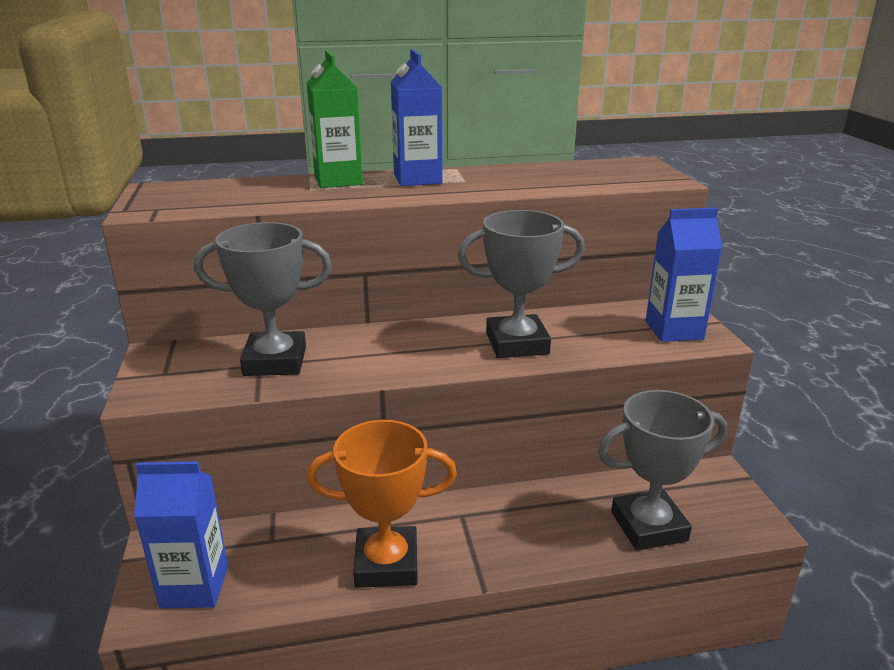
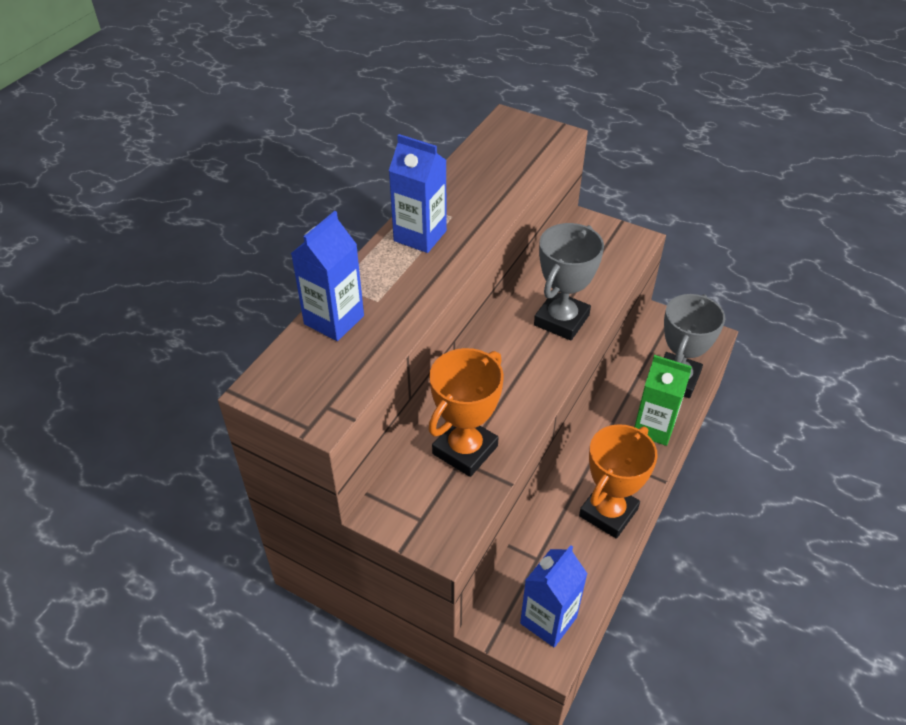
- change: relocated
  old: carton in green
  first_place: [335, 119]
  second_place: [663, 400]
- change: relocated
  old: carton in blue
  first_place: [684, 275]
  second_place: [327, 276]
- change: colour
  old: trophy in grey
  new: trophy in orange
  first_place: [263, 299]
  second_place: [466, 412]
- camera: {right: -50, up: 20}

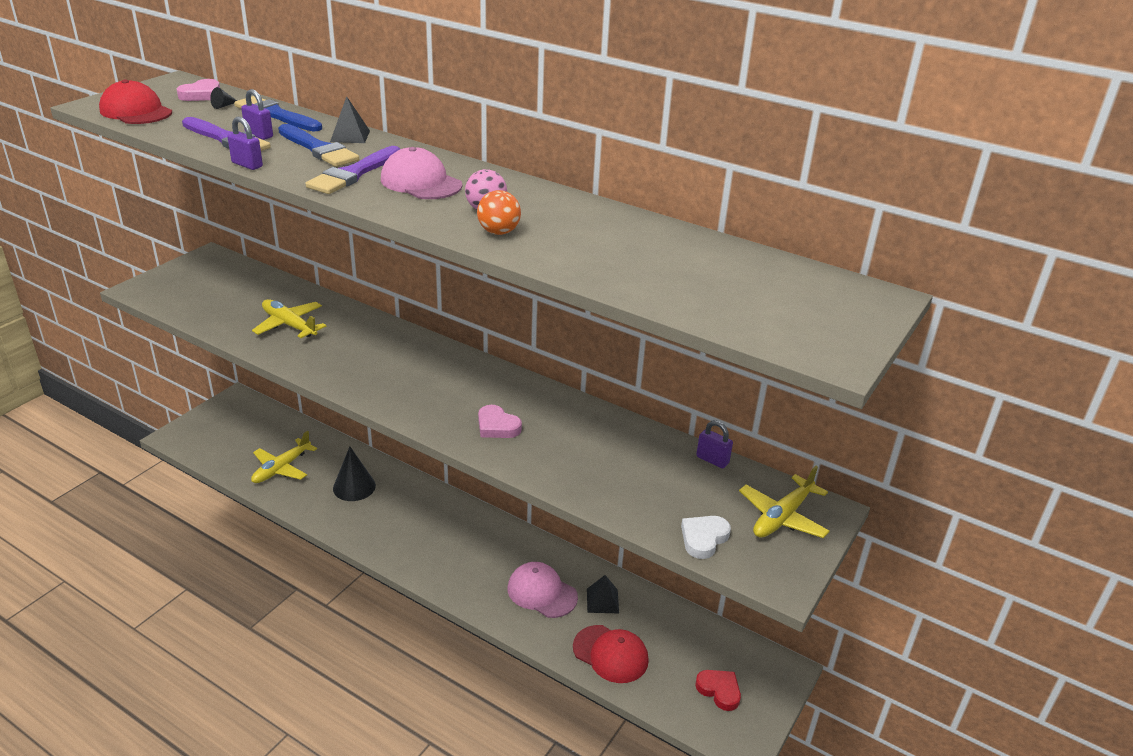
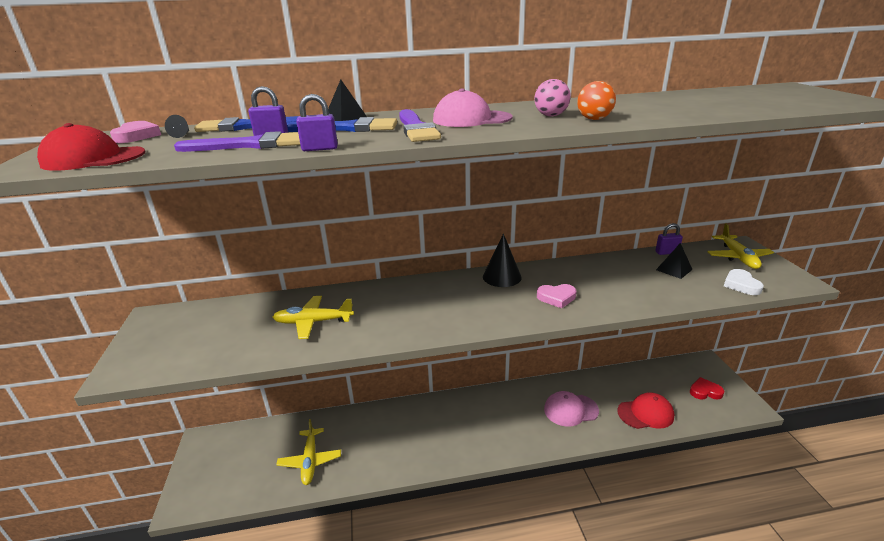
- change: relocated
  old: cone in black
  first_place: [354, 474]
  second_place: [502, 260]
- change: relocated
  old: pyramid in black
  first_place: [603, 594]
  second_place: [674, 261]
- camera: {right: -40, up: -5}

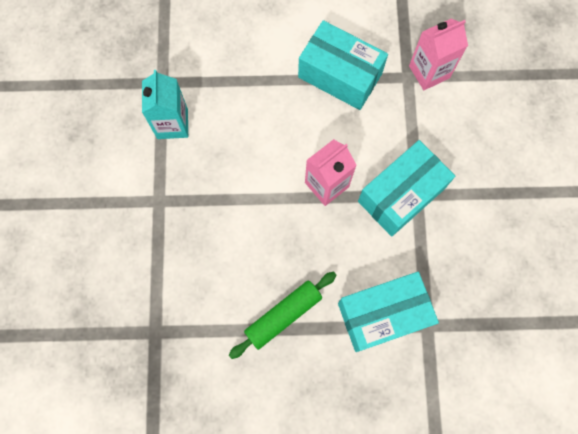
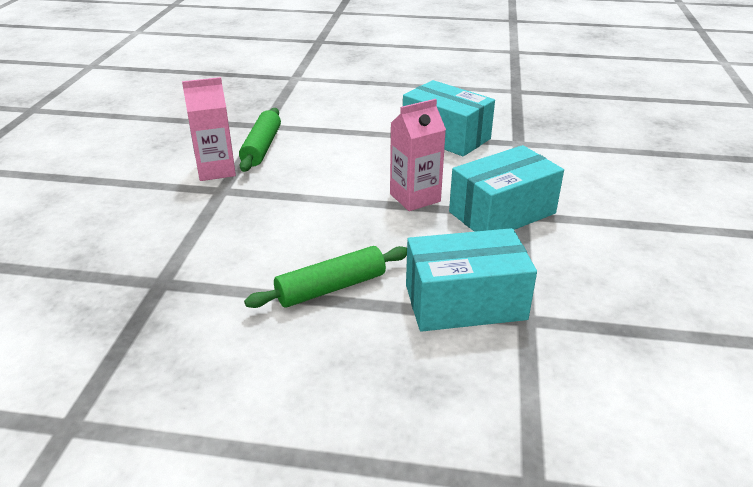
- change: relocated
  old: carton in pink
  first_place: [438, 54]
  second_place: [209, 129]
- change: exchanged
  old: carton in turquoise
  new: rolling pin in green
  first_place: [165, 104]
  second_place: [260, 140]
- camera: {right: 10, up: -40}

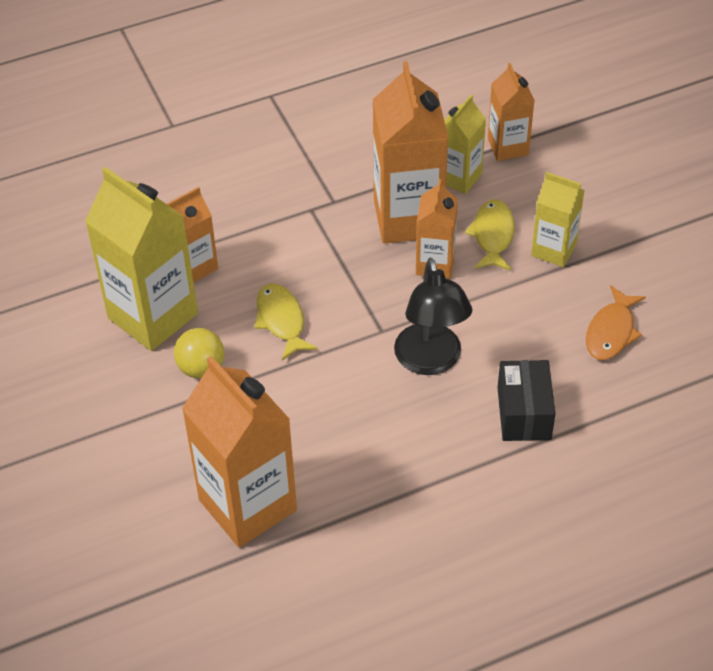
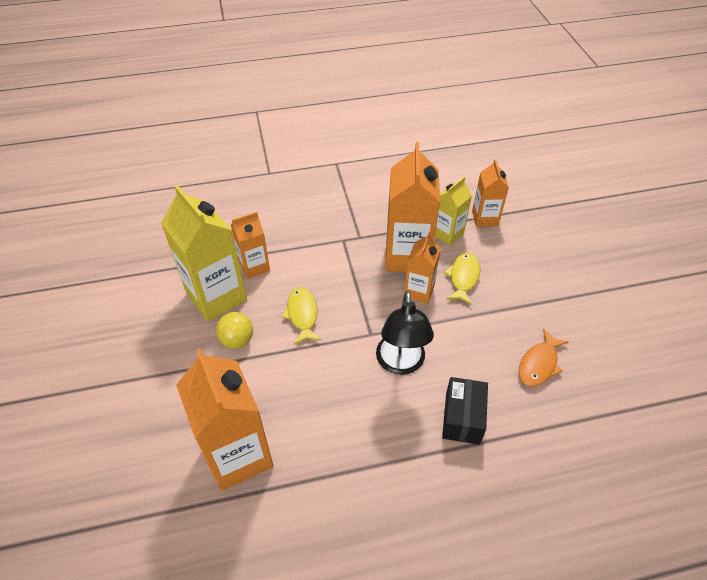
- change: missing
  old: carton in yellow
  first_place: [558, 219]
- camera: {right: 10, up: 0}

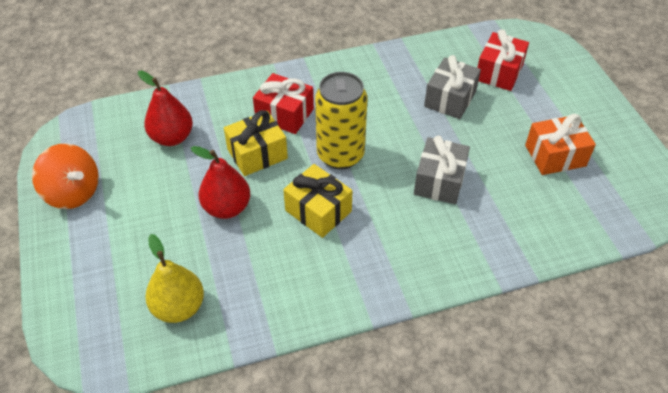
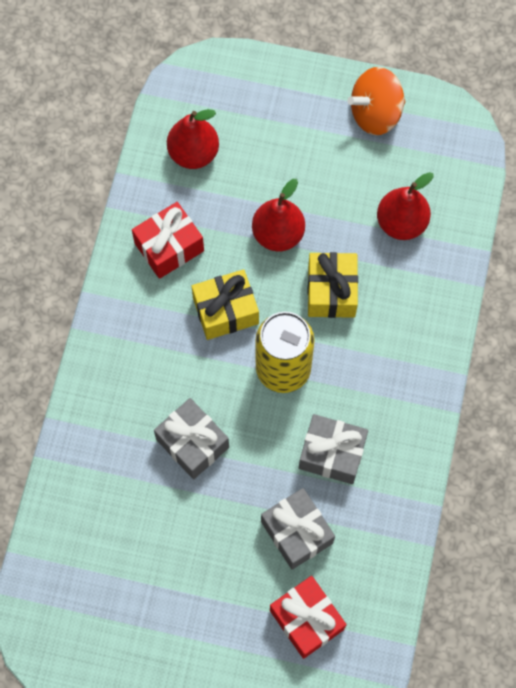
- change: missing
  old: gift in orange
  first_place: [560, 144]
- change: appeared
  new: gift in grey
  second_place: [333, 449]
- change: relocated
  old: gift in red
  first_place: [283, 103]
  second_place: [168, 240]
- change: colour
  old: pear in yellow
  new: pear in red
  first_place: [174, 278]
  second_place: [193, 139]
- camera: {right: 120, up: 20}

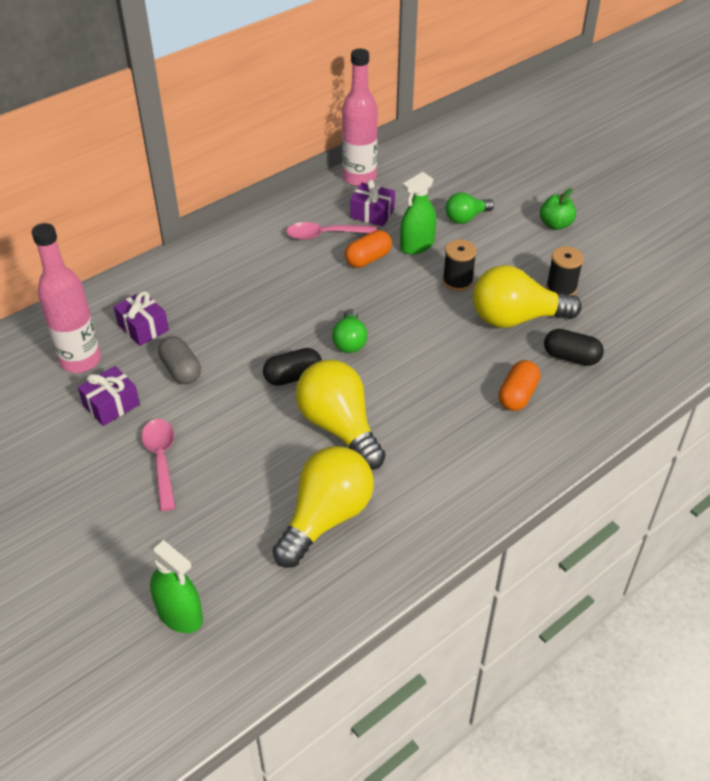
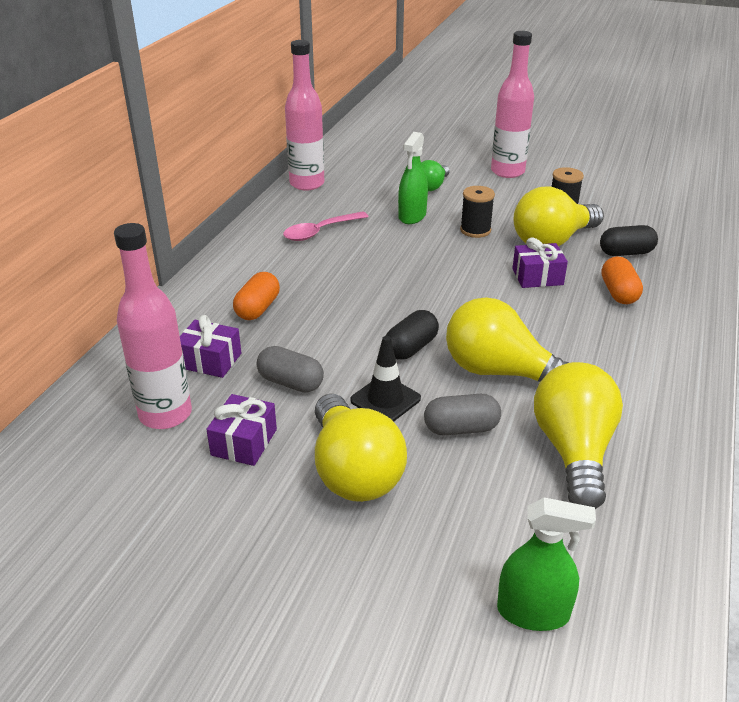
- change: missing
  old: light bulb in green
  first_place: [350, 331]
- change: appeared
  new: traffic cone in black
  second_place: [385, 379]
- change: appeared
  new: capsule in grey
  second_place: [462, 414]
- change: relocated
  old: capsule in orange
  first_place: [368, 249]
  second_place: [256, 296]
- change: relocated
  old: gift in purple
  first_place: [372, 203]
  second_place: [540, 262]
- change: exchanged
  old: spoon in pink
  new: light bulb in yellow
  first_place: [158, 465]
  second_place: [361, 448]
- change: exchanged
  old: apple in green
  new: bottle in pink
  first_place: [558, 209]
  second_place: [512, 104]
- camera: {right: -30, up: -10}

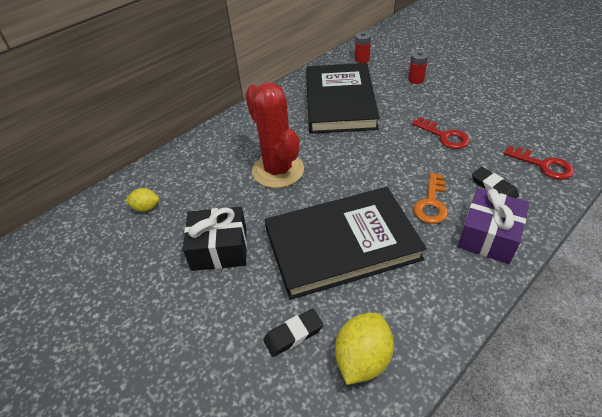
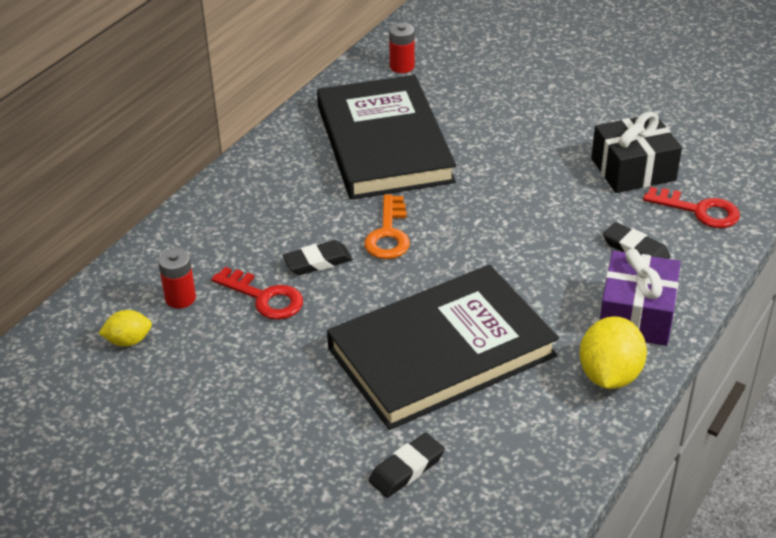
- change: relocated
  old: gift in black
  first_place: [215, 239]
  second_place: [636, 152]
- change: relocated
  old: lemon in yellow
  first_place: [364, 349]
  second_place: [613, 352]
- change: relocated
  old: battery in red
  first_place: [418, 67]
  second_place: [177, 278]
- change: relocated
  old: key in red
  first_place: [441, 133]
  second_place: [257, 293]
- change: relocated
  old: key in orange
  first_place: [430, 198]
  second_place: [387, 227]
- change: exchanged
  old: cactus in red
  new: eraser in black
  first_place: [274, 135]
  second_place: [317, 257]
- camera: {right: -15, up: -5}

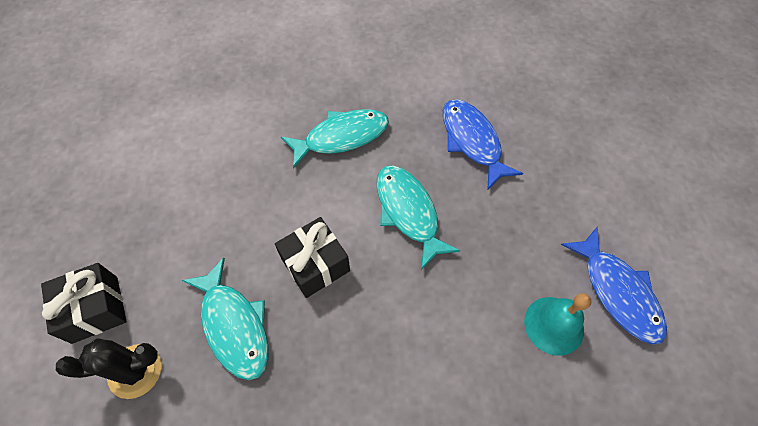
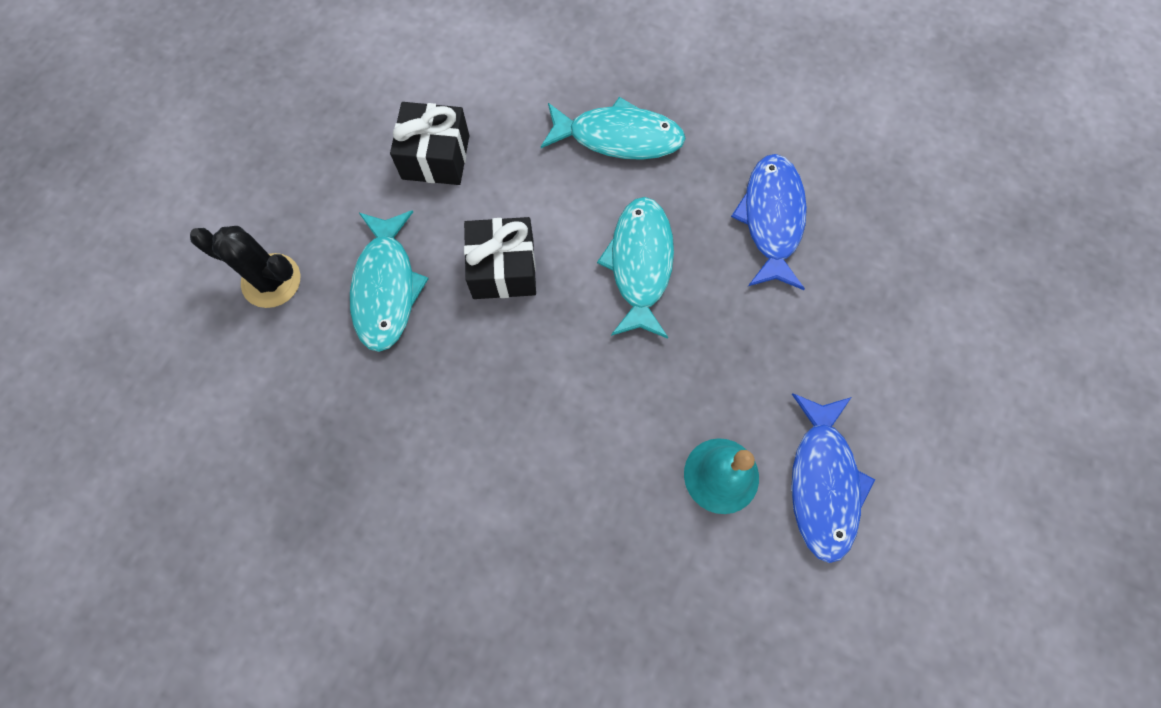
- change: relocated
  old: gift in black
  first_place: [84, 303]
  second_place: [429, 143]
- camera: {right: 30, up: 10}

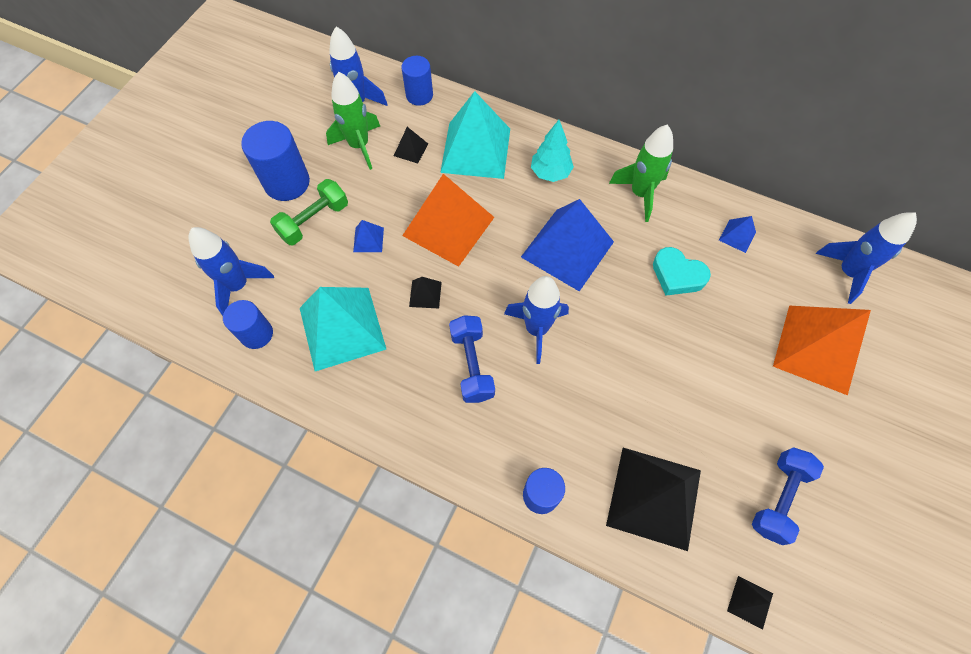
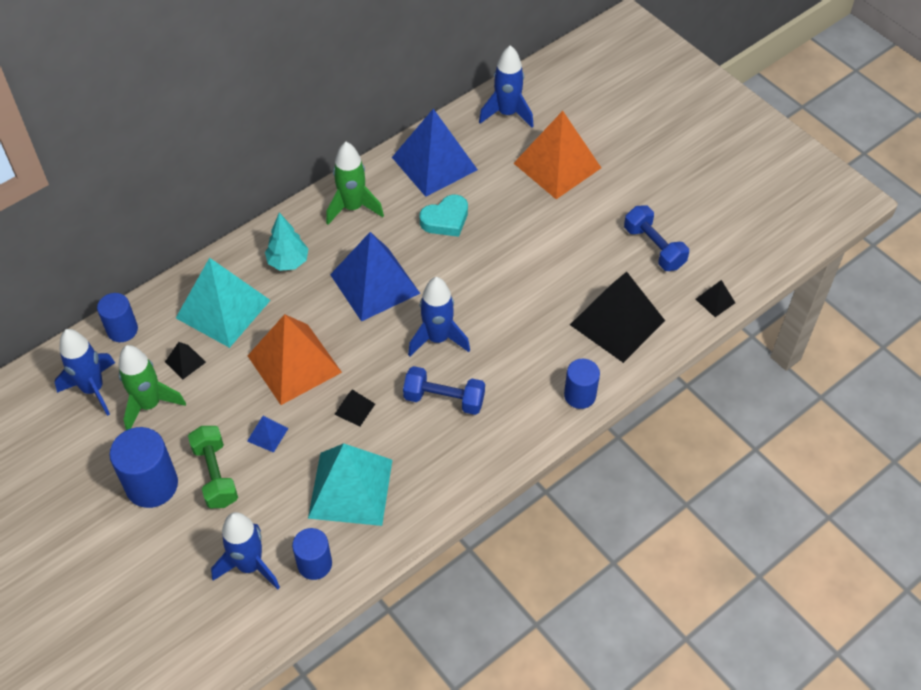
- change: size
  old: pyramid in blue
  first_place: [737, 234]
  second_place: [435, 153]
  factor: 2.36
- camera: {right: -65, up: -10}

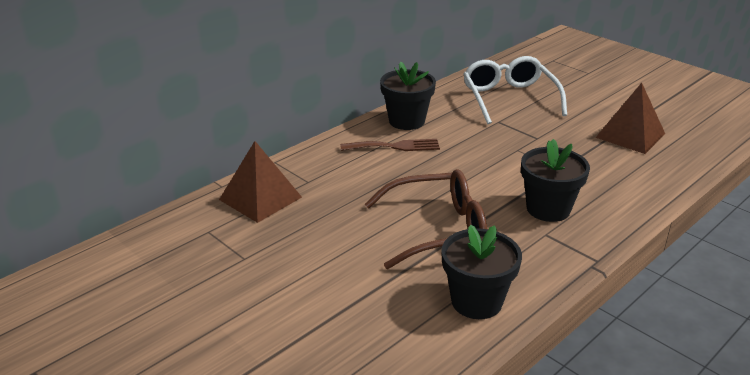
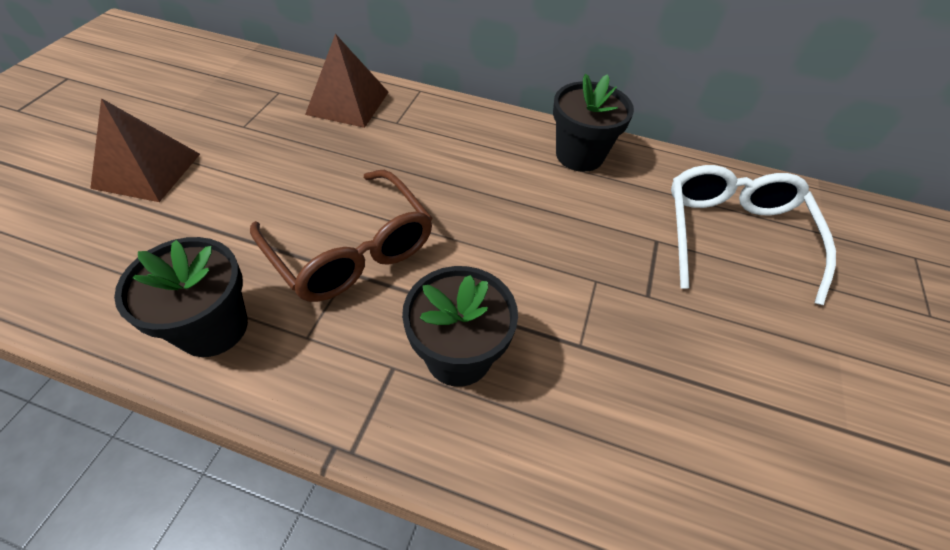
- change: missing
  old: fork in brown
  first_place: [390, 145]
- change: relocated
  old: pyramid in brown
  first_place: [630, 118]
  second_place: [145, 150]
- change: spun
  old: glasses in white
  first_place: [515, 90]
  second_place: [753, 235]
  degrees: -45
- camera: {right: 60, up: 20}

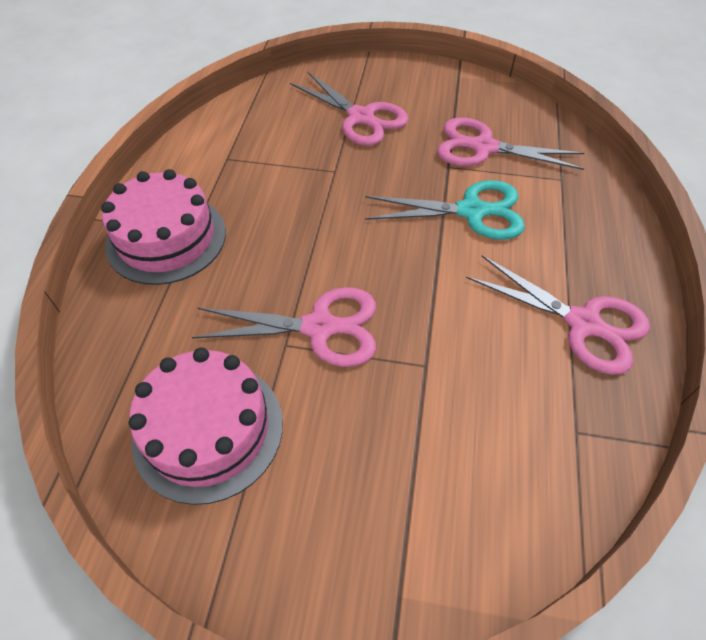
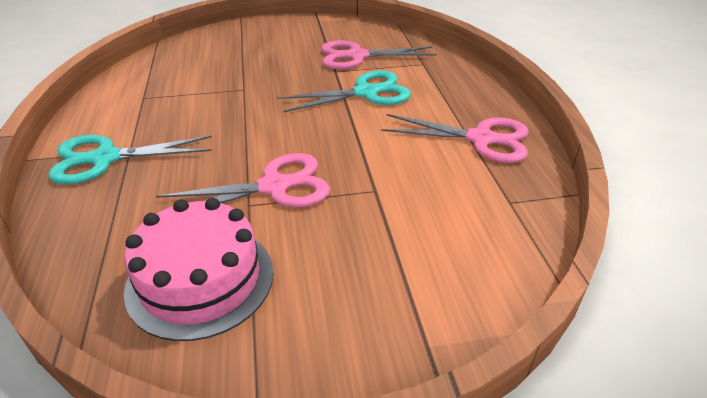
- change: missing
  old: scissors in pink
  first_place: [349, 108]
- change: exchanged
  old: cake in pink
  new: scissors in turquoise
  first_place: [163, 227]
  second_place: [130, 159]
- camera: {right: -20, up: -15}

